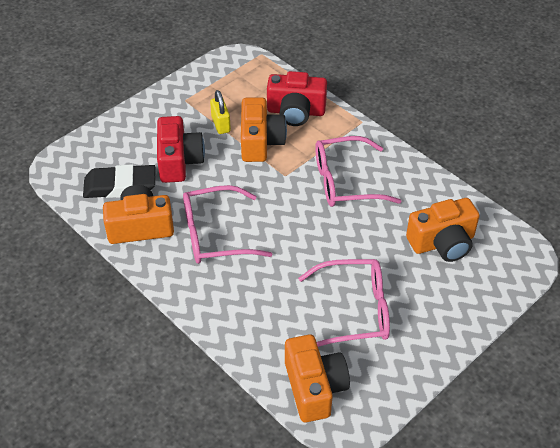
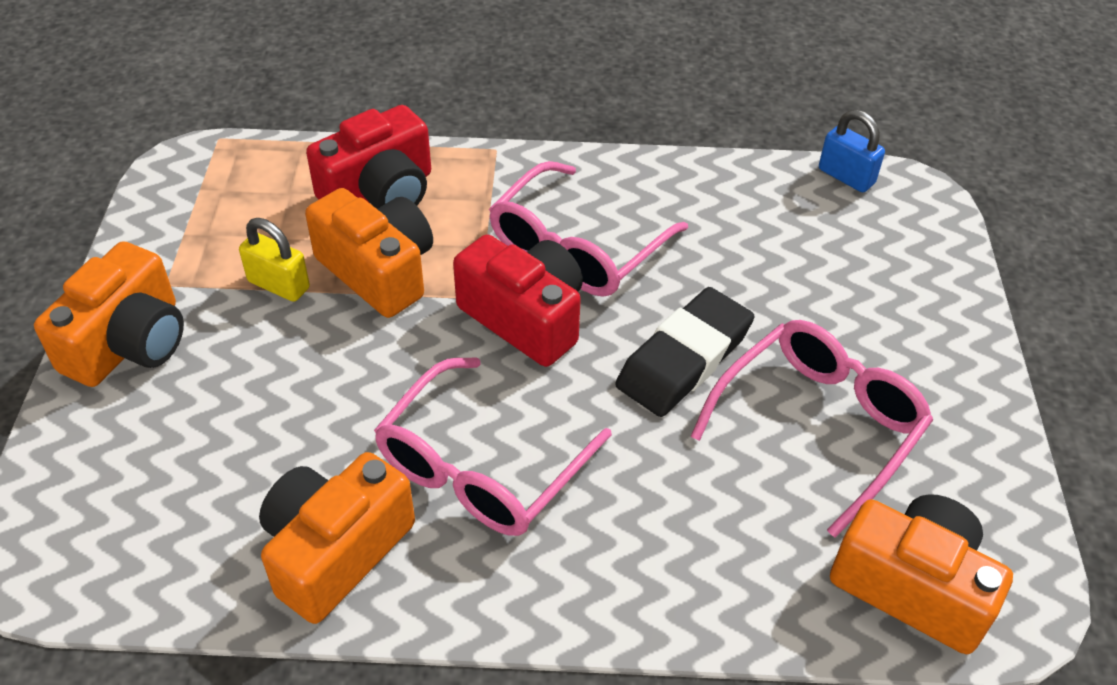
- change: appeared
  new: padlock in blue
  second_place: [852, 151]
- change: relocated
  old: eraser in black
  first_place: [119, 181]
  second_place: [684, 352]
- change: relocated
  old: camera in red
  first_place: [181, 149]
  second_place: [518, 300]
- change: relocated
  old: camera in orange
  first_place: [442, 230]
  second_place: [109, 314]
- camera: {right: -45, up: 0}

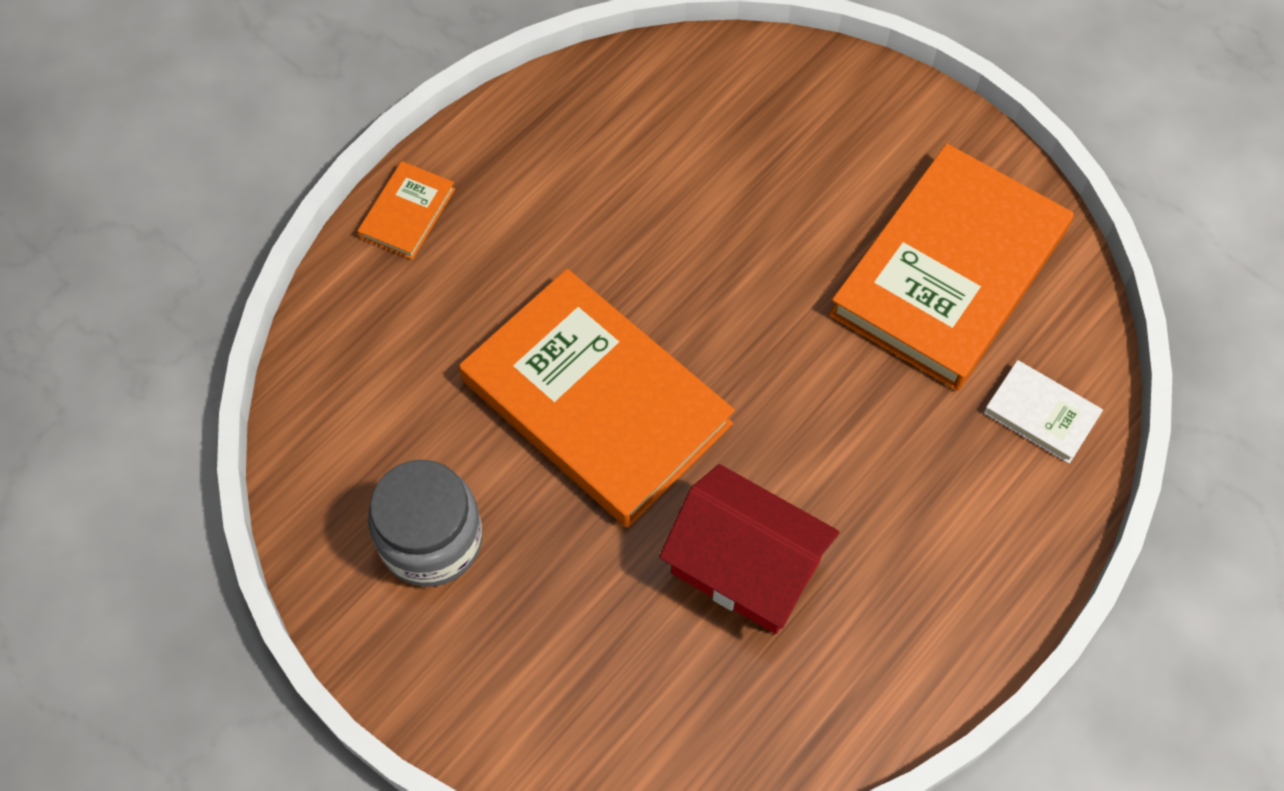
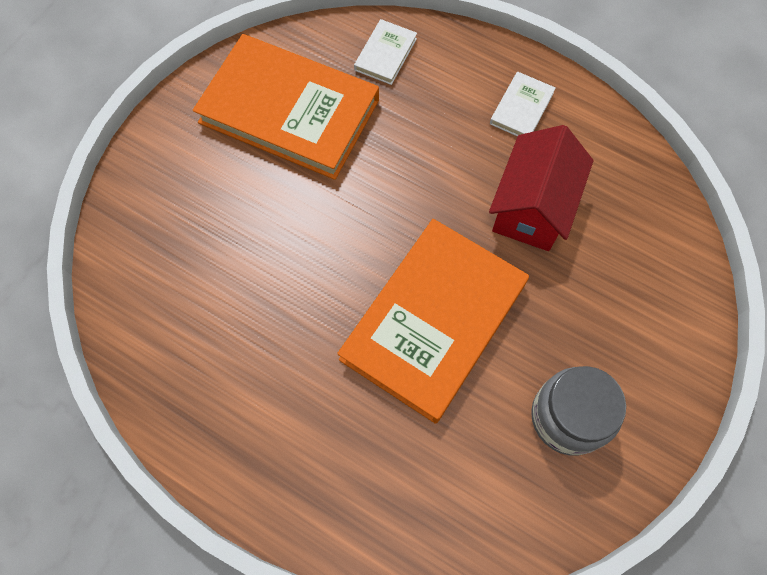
- change: missing
  old: book in orange
  first_place: [406, 210]
- change: appeared
  new: book in white
  second_place: [523, 104]
- camera: {right: -100, up: 5}

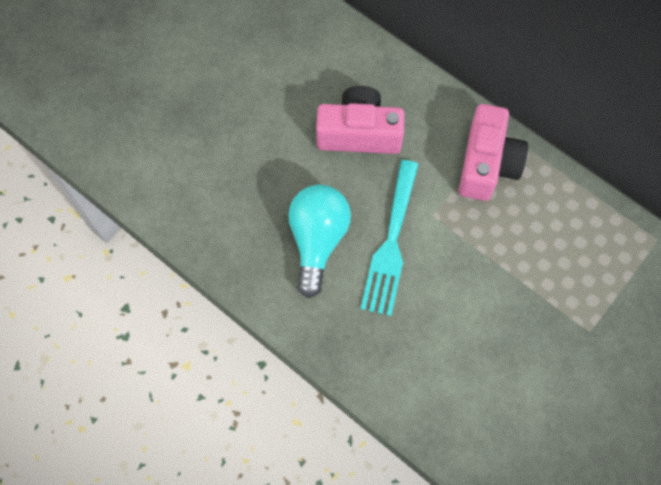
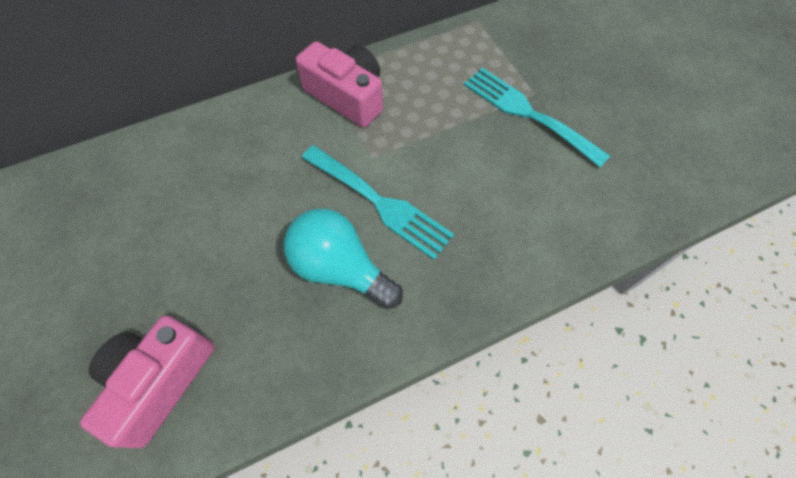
- change: appeared
  new: fork in turquoise
  second_place: [537, 117]
- change: relocated
  old: camera in pink
  first_place: [360, 120]
  second_place: [147, 382]
- camera: {right: -65, up: -5}

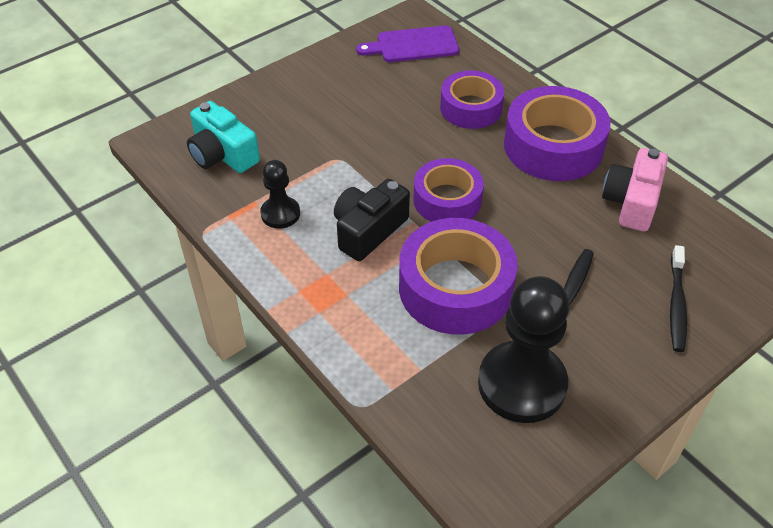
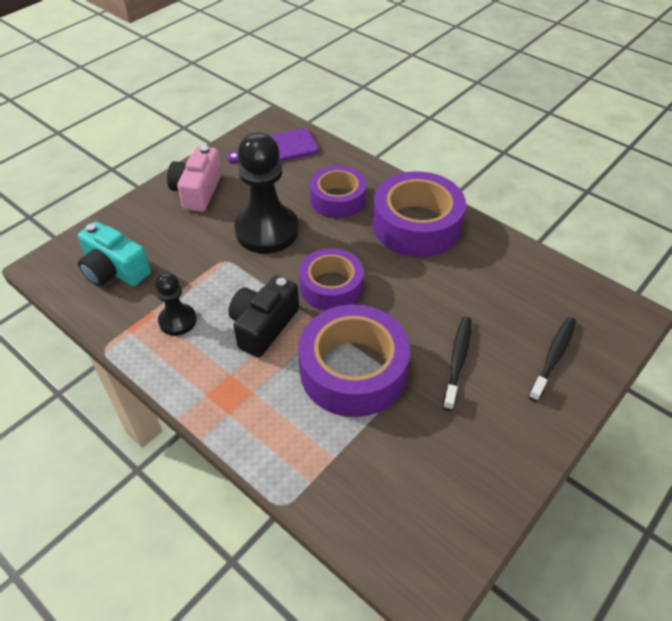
- change: relocated
  old: pawn in black
  first_place: [524, 349]
  second_place: [266, 192]
- change: relocated
  old: camera in pink
  first_place: [635, 189]
  second_place: [194, 179]
- change: spun
  old: toothbrush in black
  first_place: [678, 298]
  second_place: [552, 359]
  degrees: -150
- camera: {right: -10, up: 0}

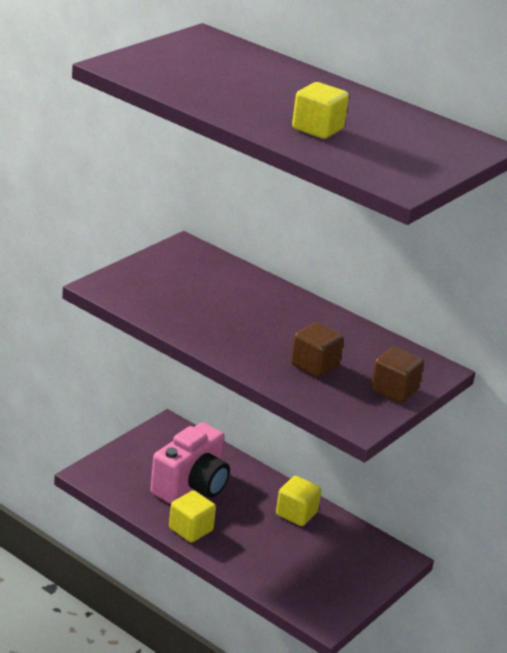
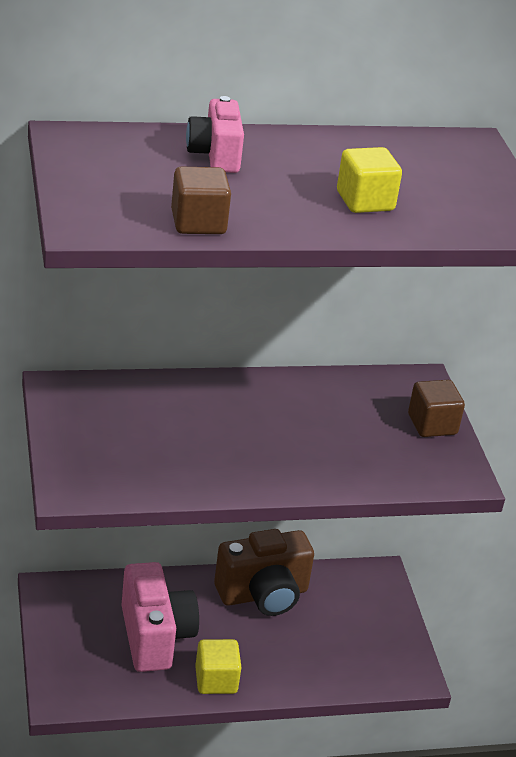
- change: appeared
  new: camera in pink
  second_place: [215, 134]
- change: relocated
  old: cube in brown
  first_place: [317, 349]
  second_place: [201, 200]
- change: exchanged
  old: cube in yellow
  new: camera in brown
  first_place: [299, 501]
  second_place: [264, 572]
- camera: {right: -50, up: 5}

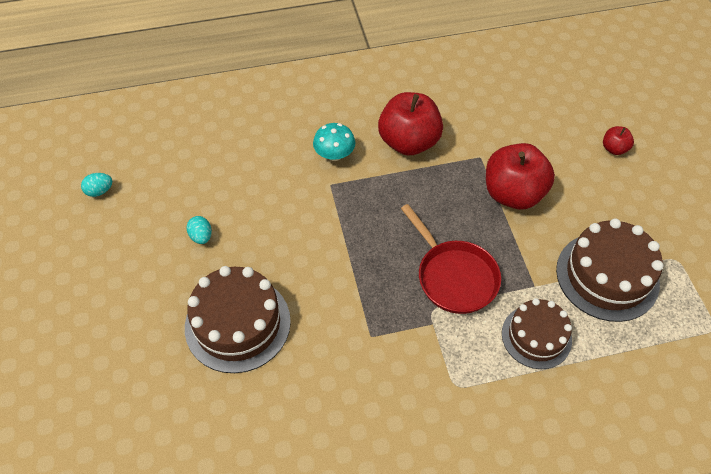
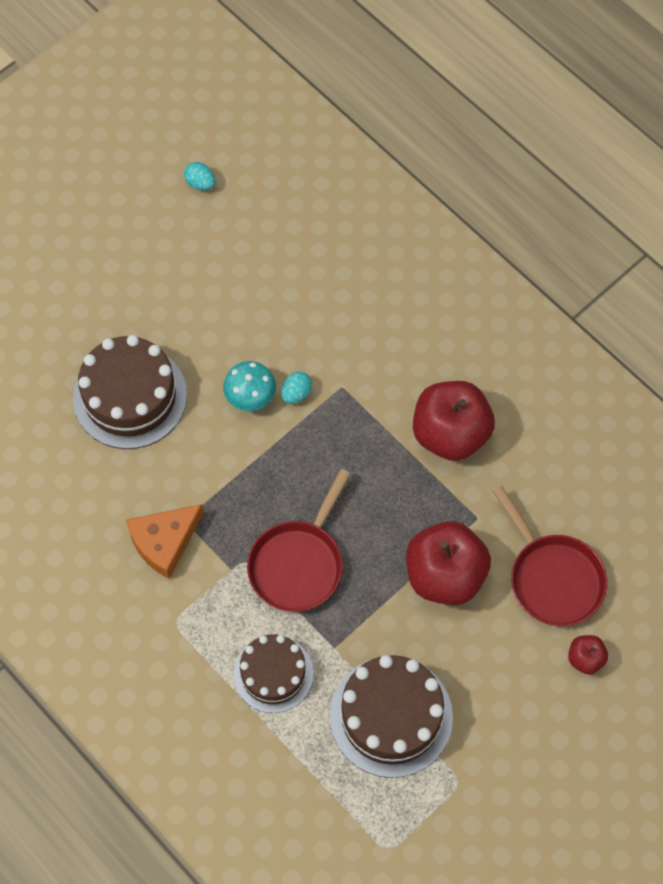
- change: appeared
  new: cheese in orange
  second_place: [165, 541]
- change: appeared
  new: pan in red
  second_place: [550, 556]
- change: relocated
  old: egg in turquoise
  first_place: [199, 230]
  second_place: [296, 388]
- change: relocated
  old: mushroom in turquoise
  first_place: [334, 142]
  second_place: [249, 386]
- camera: {right: 60, up: 10}

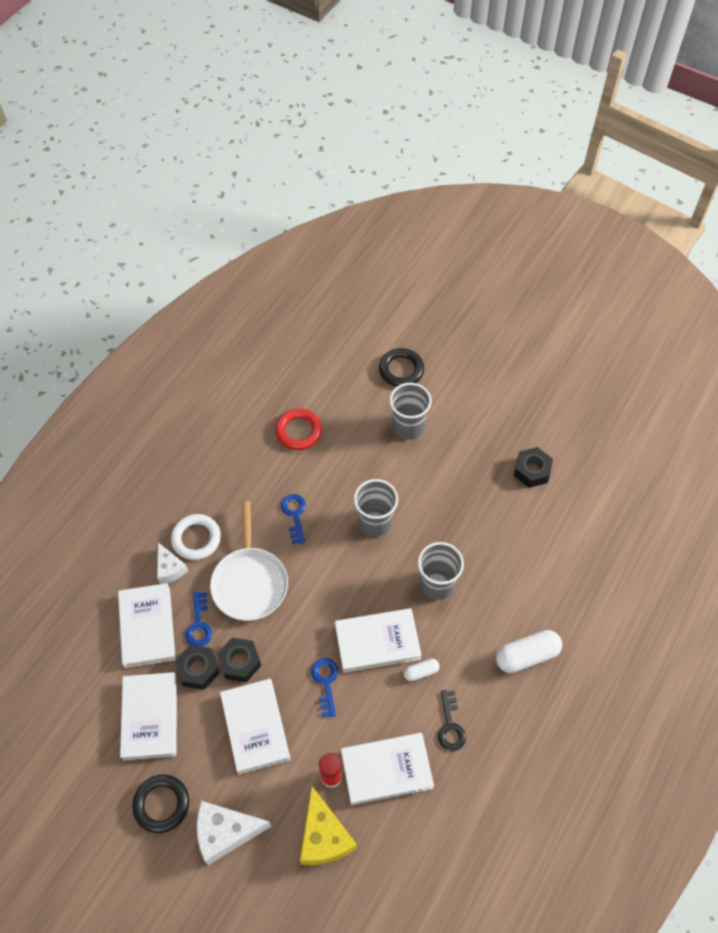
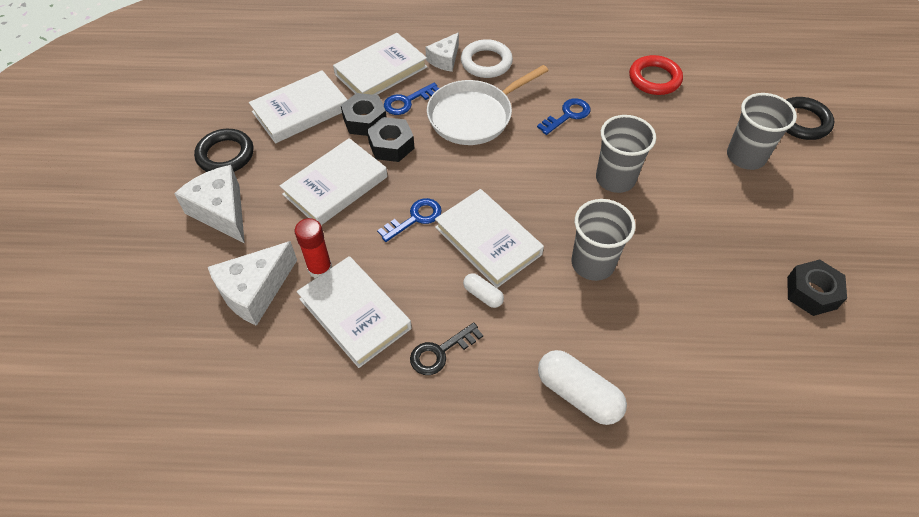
- change: colour
  old: cheese in yellow
  new: cheese in white
  first_place: [328, 825]
  second_place: [252, 283]
- camera: {right: 60, up: -5}

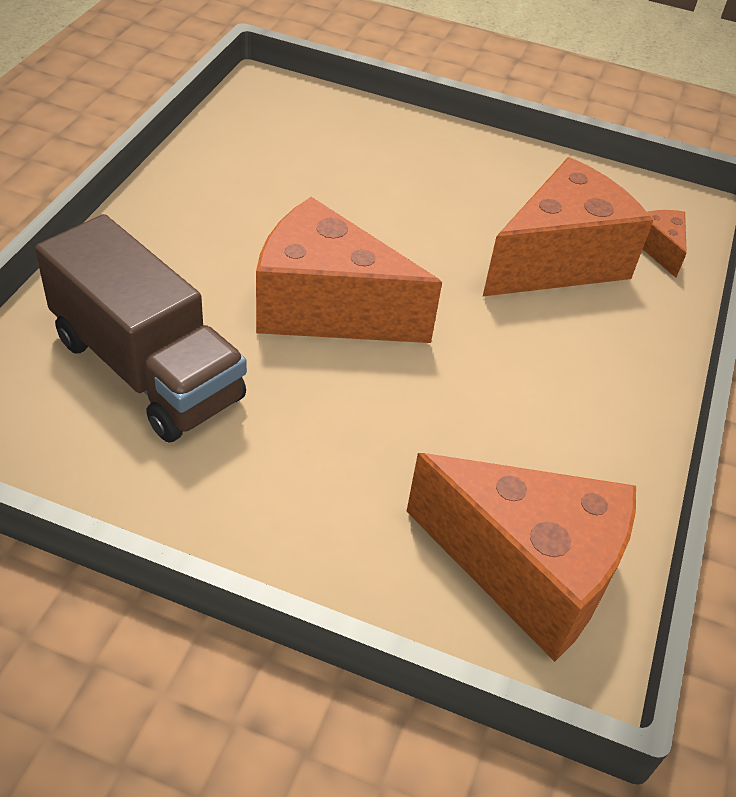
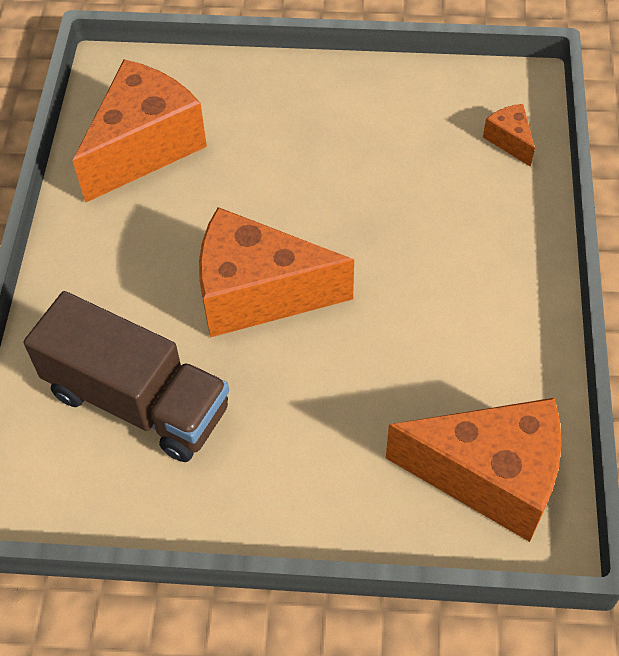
- change: relocated
  old: cheese in orange
  first_place: [568, 226]
  second_place: [140, 131]
- camera: {right: -10, up: 10}

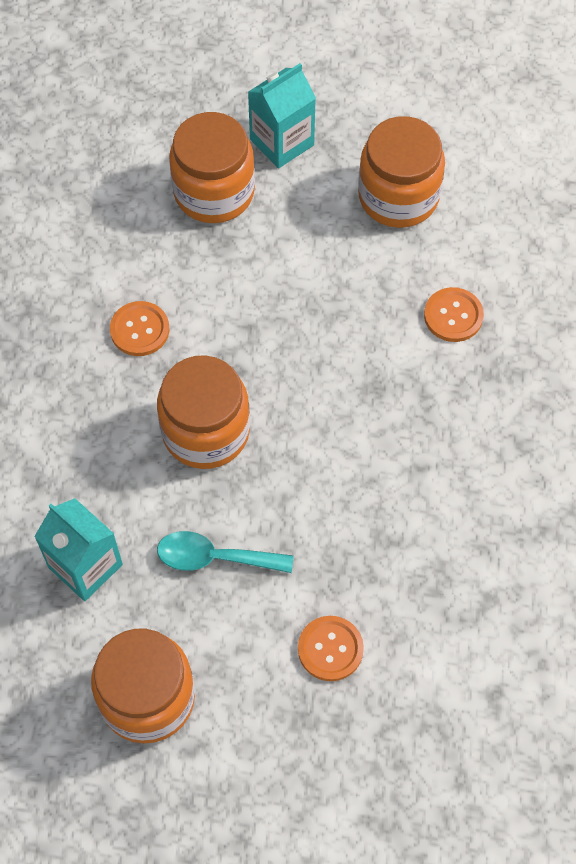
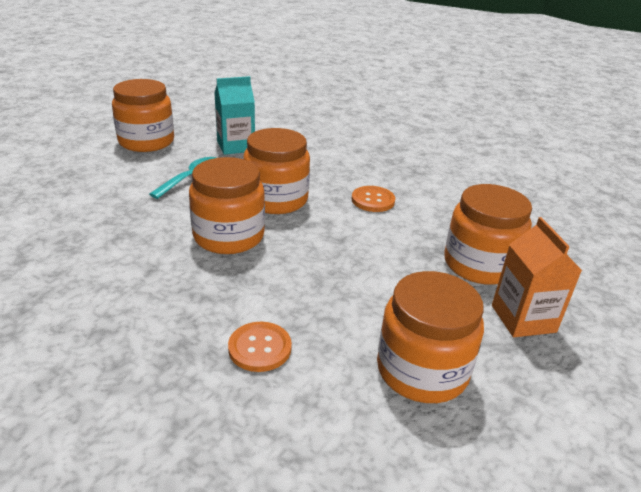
- change: missing
  old: button in orange
  first_place: [331, 648]
- change: appeared
  new: jar in orange
  second_place: [227, 205]
- change: colour
  old: carton in turquoise
  new: carton in orange
  first_place: [282, 116]
  second_place: [537, 277]
- camera: {right: 115, up: -30}

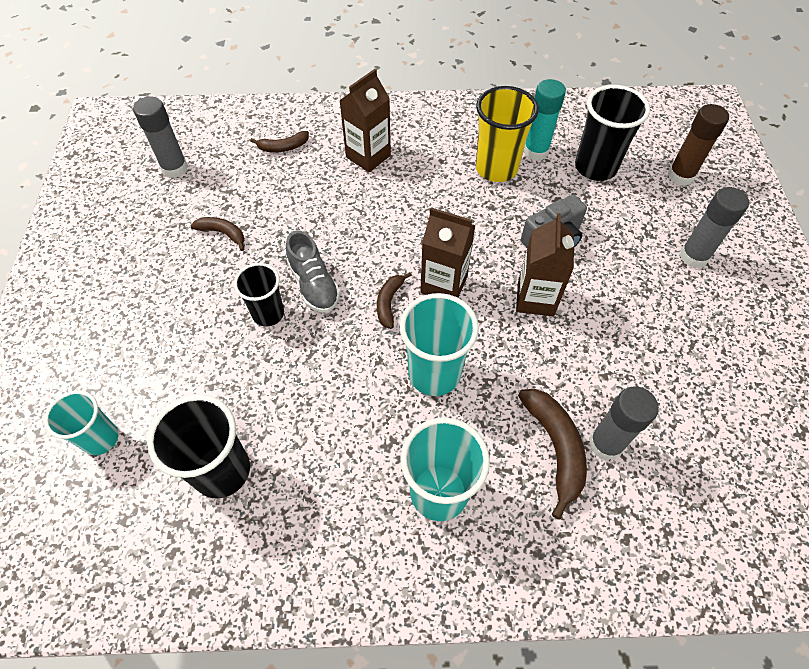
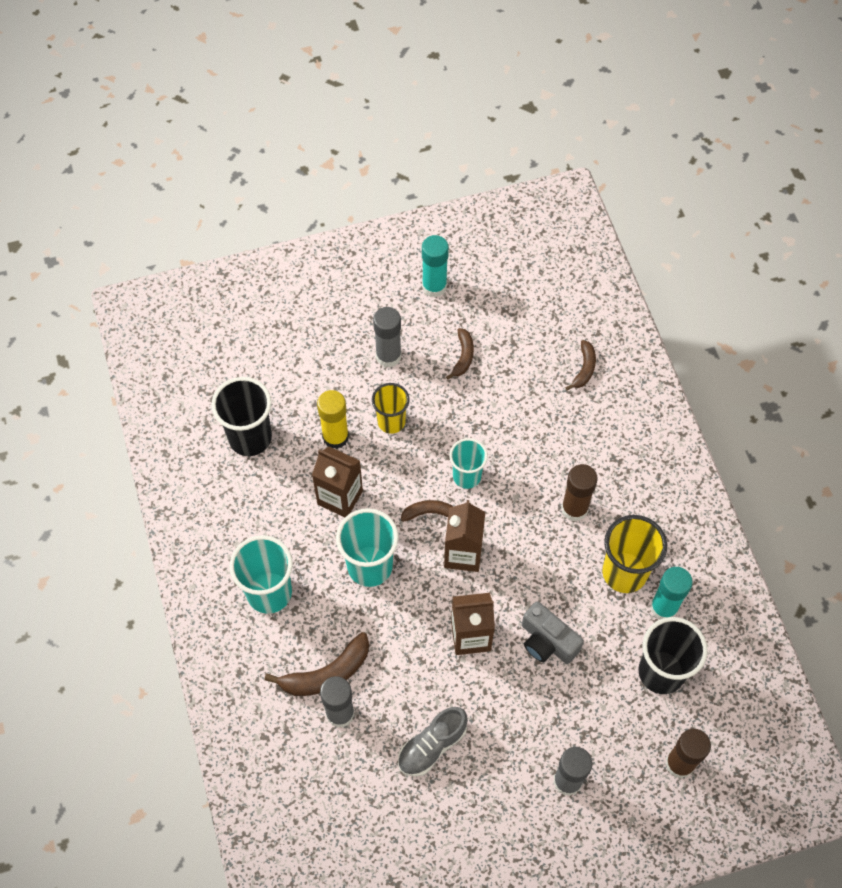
- change: appeared
  new: glue stick in yellow
  second_place: [333, 419]
- change: appeared
  new: glue stick in turquoise
  second_place: [435, 266]
- change: appeared
  new: glue stick in brown
  second_place: [579, 492]
- change: relocated
  old: cup in turquoise
  first_place: [81, 423]
  second_place: [468, 463]
- change: relocated
  old: glue stick in grey
  first_place: [160, 137]
  second_place: [387, 337]
- change: relocated
  old: shoe in grey
  first_place: [313, 271]
  second_place: [433, 742]
- change: relocated
  old: carton in brown
  first_place: [365, 120]
  second_place: [337, 481]
- change: colour
  old: cup in black
  new: cup in yellow
  first_place: [259, 294]
  second_place: [390, 408]
- change: spun
  old: banana in brown
  first_place: [279, 141]
  second_place: [580, 365]
  degrees: -135
- camera: {right: 75, up: 5}

